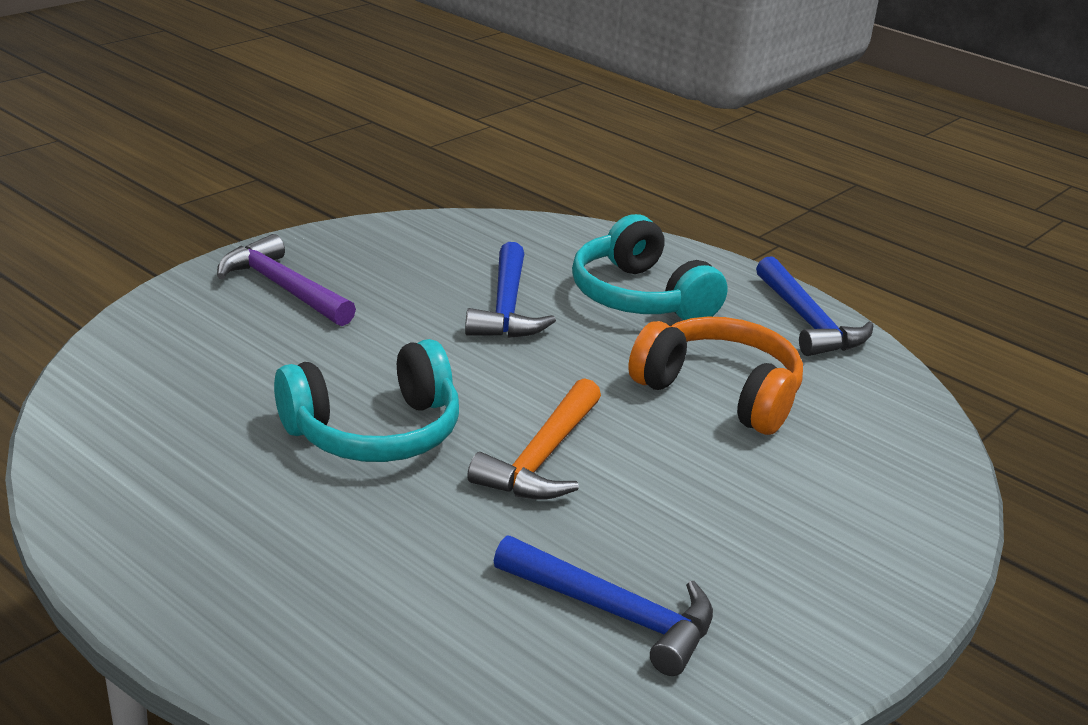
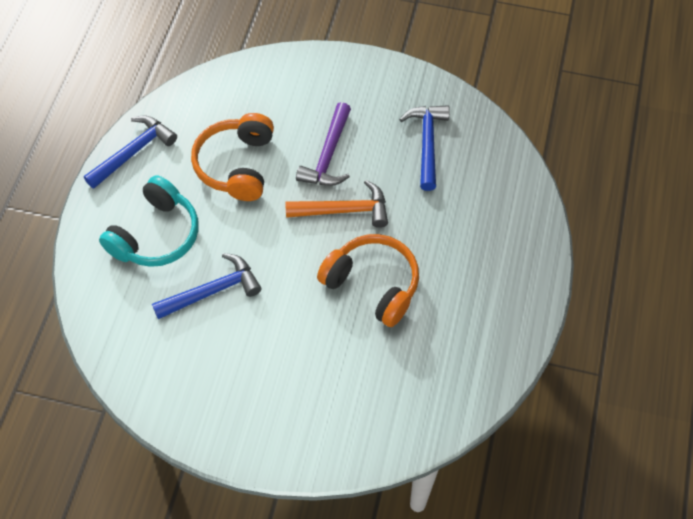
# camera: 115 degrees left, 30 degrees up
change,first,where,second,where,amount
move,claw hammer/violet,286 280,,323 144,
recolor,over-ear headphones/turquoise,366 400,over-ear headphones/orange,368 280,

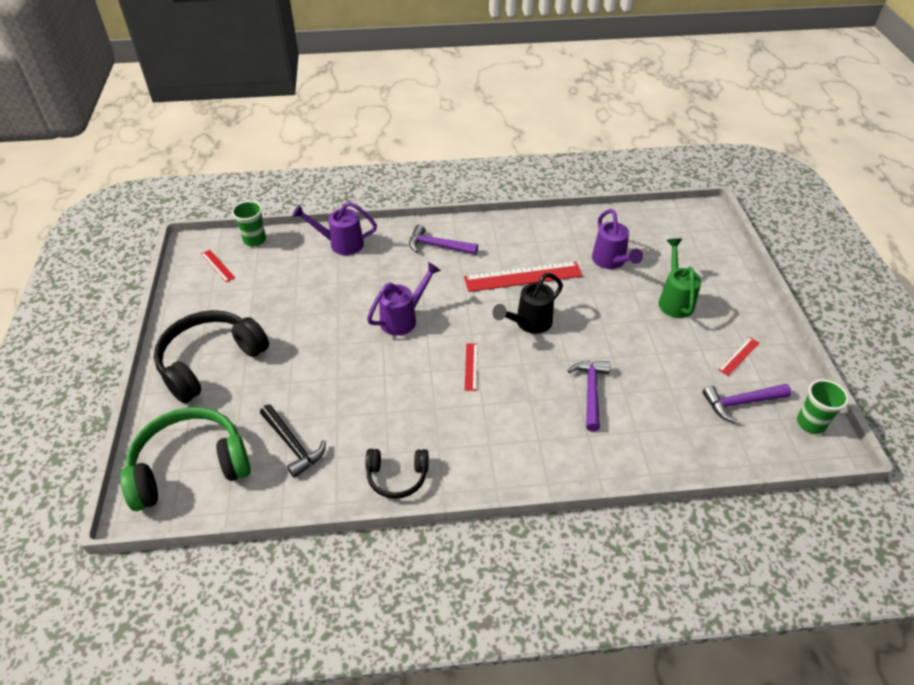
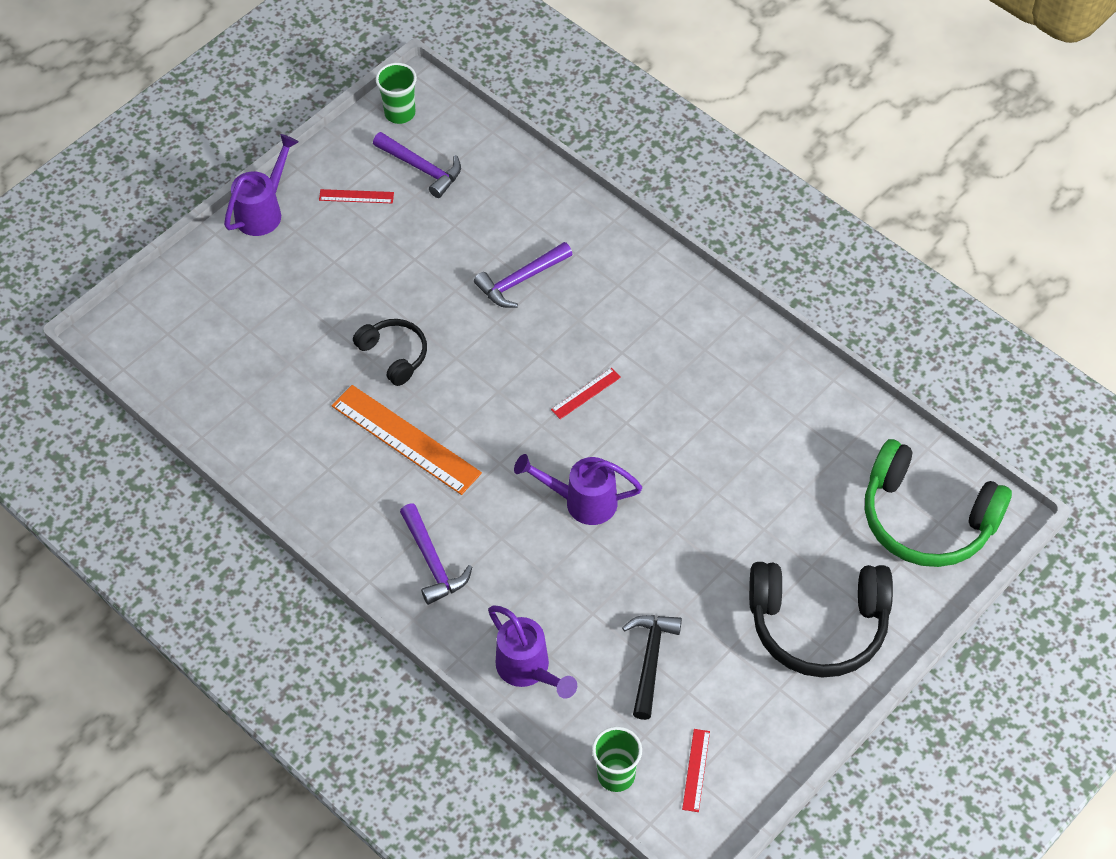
# camera: 130 degrees left, 10 degrees up
change,first,where,second,where,amount
delete,watering pot/jet-black,528 303,,,
delete,watering pot/leaf-green,679 278,,,
move,claw hammer/jet-black,293 441,,652 667,
move,over-ear headphones/jet-black,397 474,,390 352,
move,watering pot/violet,617 239,,261 185,
recolor,ruler/red,523 276,ruler/orange,407 440,

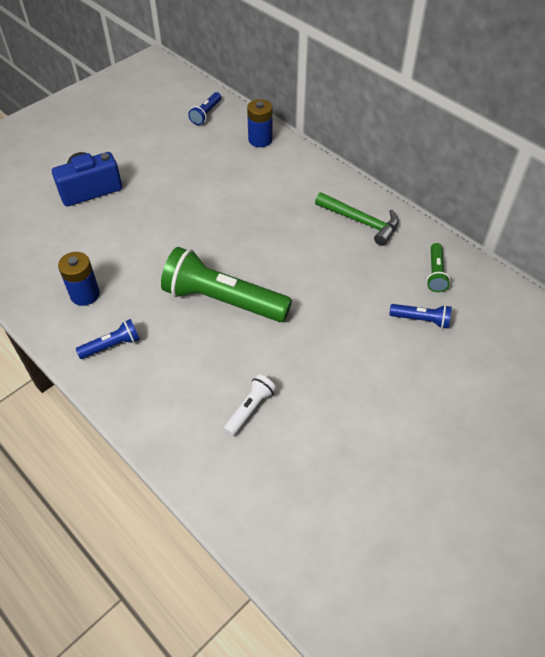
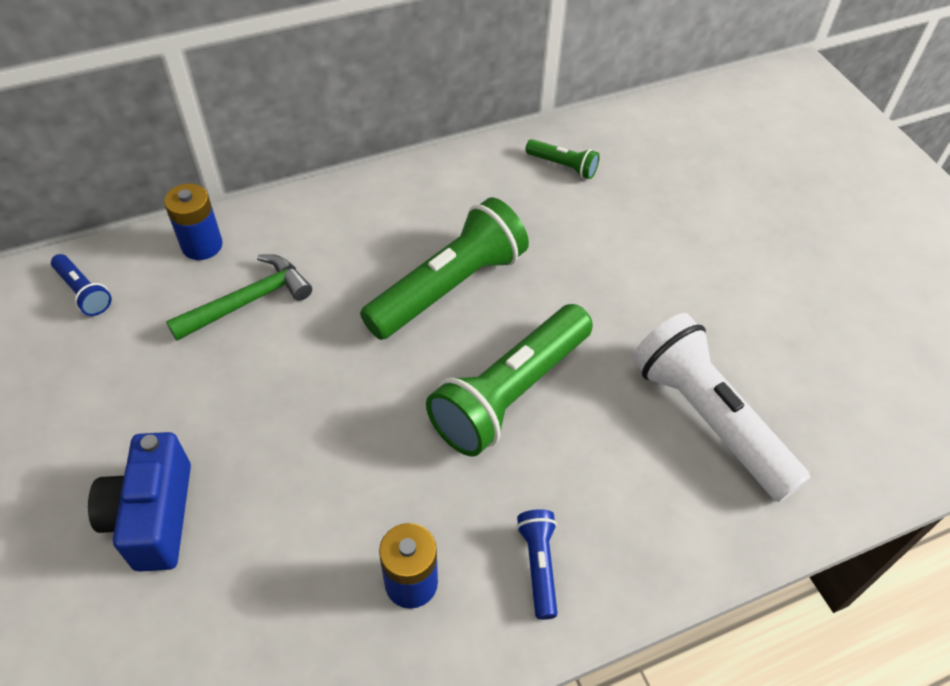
# camera: 70 degrees left, 0 degrees up
change,first,where,second,where,amount
delete,torch/royal blue,420 316,,,
insert,,,torch/leaf-green,444 268,
move,claw hammer/leaf-green,357 219,,239 297,
resize,torch/pure white,250 405,,721 407,x2.16

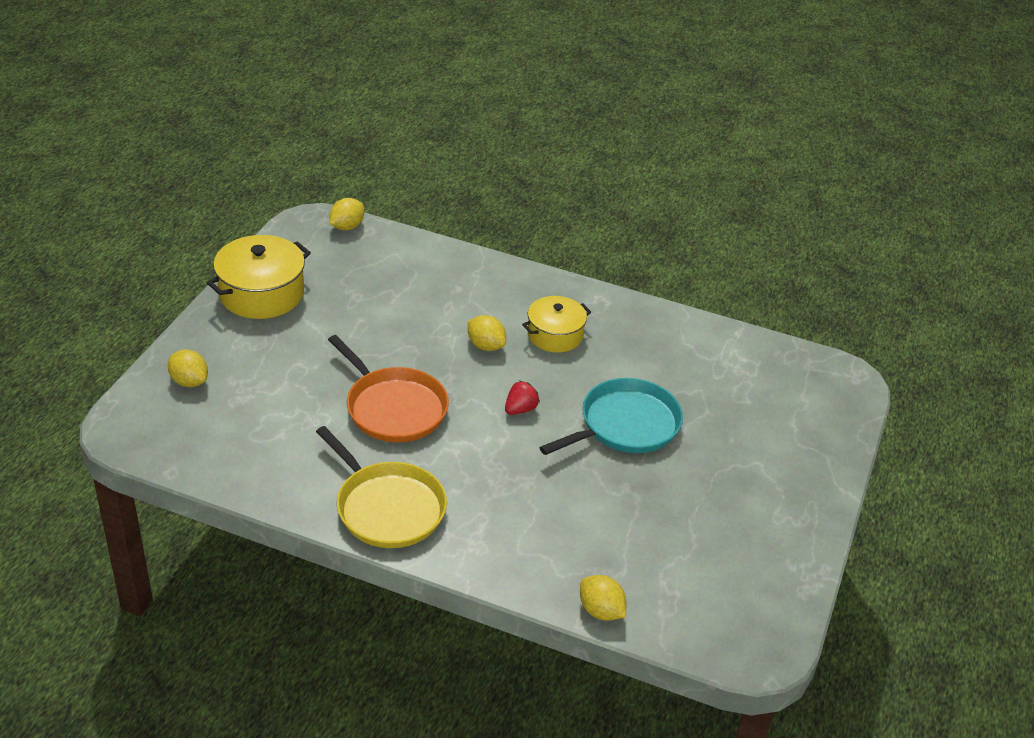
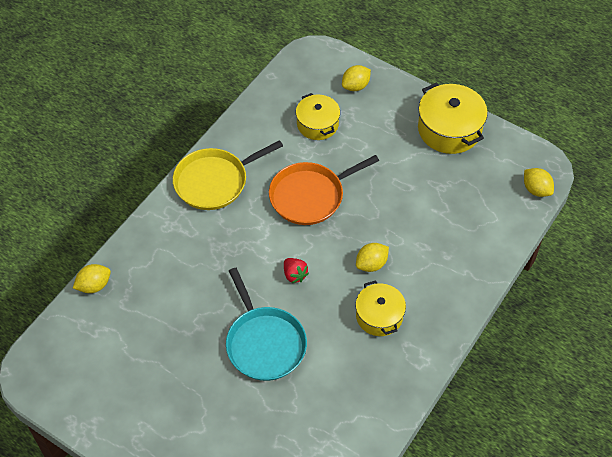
# camera: 105 degrees right, 15 degrees up
change,first,where,second,where,amount
insert,,,pot/golden,318 116,

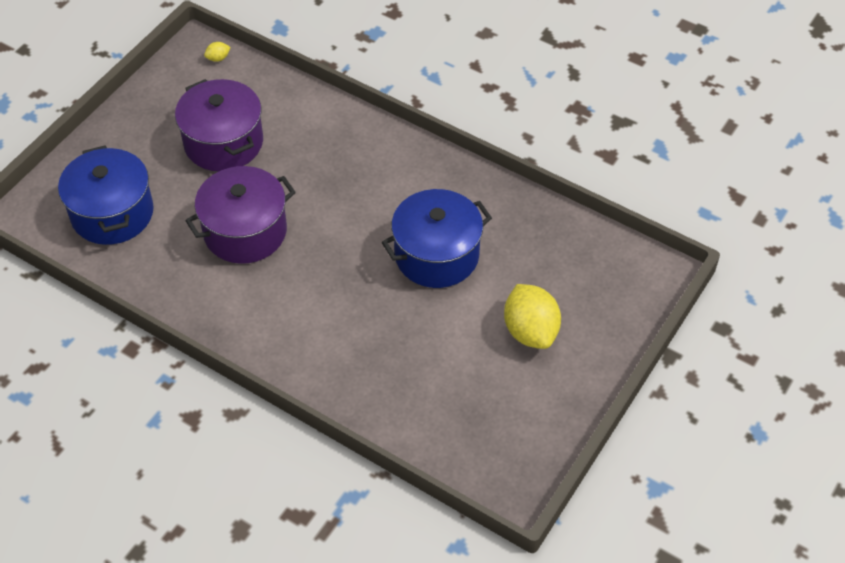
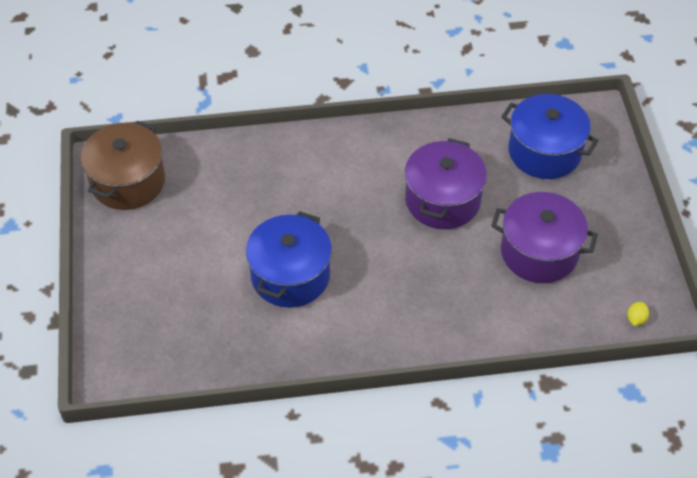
# camera: 140 degrees right, 0 degrees up
change,first,where,second,where,amount
delete,lemon/golden,532 316,,,
insert,,,pot/russet,123 165,

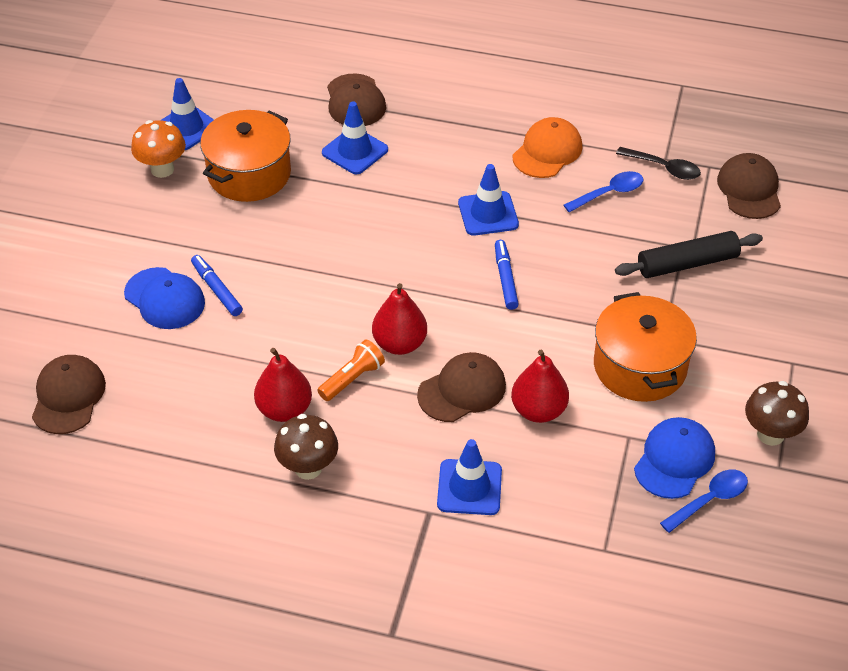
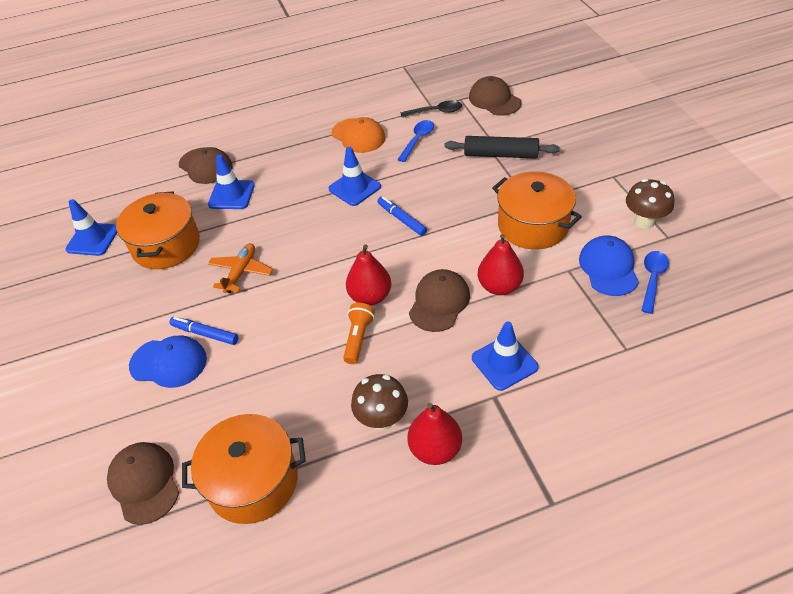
# camera: 30 degrees left, 0 degrees up
change,first,where,second,where,amount
delete,fungus/orange,158 149,,,
insert,,,pot/orange,244 469,
insert,,,toy plane/orange,240 268,
move,pear fruit/red,283 385,,434 434,
rotate,cap/orange,547 147,,358 135,135 degrees clockwise
rotate,rolling pin/jet-black,689 254,,502 147,60 degrees clockwise

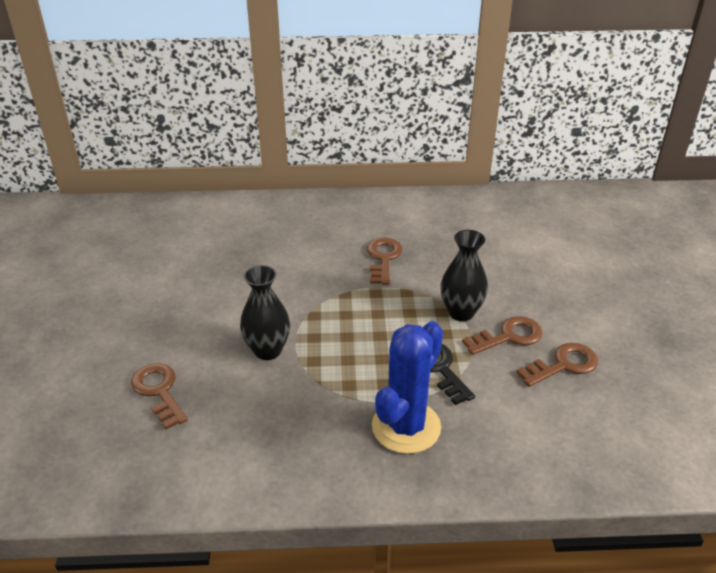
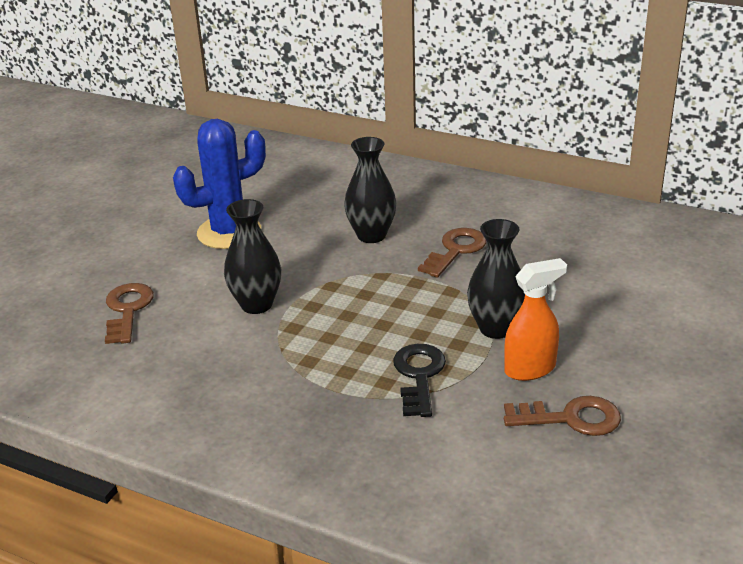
# camera: 30 degrees right, 5 degrees down
change,first,where,second,where,amount
insert,,,vase/jet-black,370 190,
move,prickly plant/royal blue,407 387,,219 184,
replace,latchkey/russet,502 335,sprayer/orange,535 319,

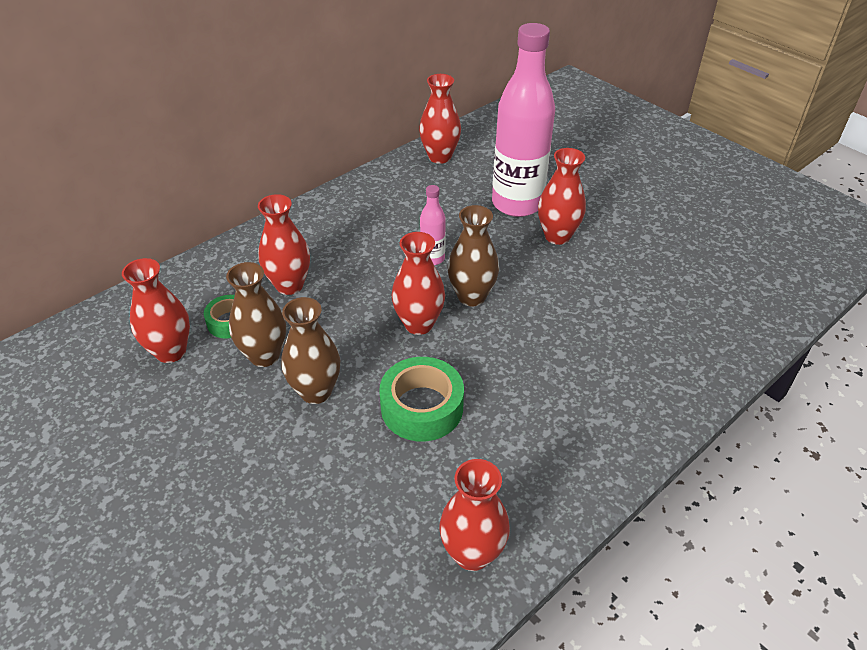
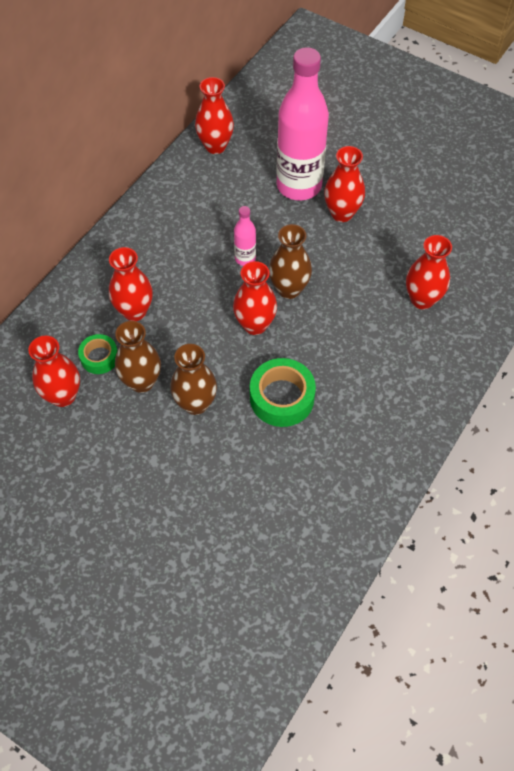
# camera: 15 degrees left, 15 degrees up
change,first,where,second,where,amount
move,vase/red,474 515,,429 272,

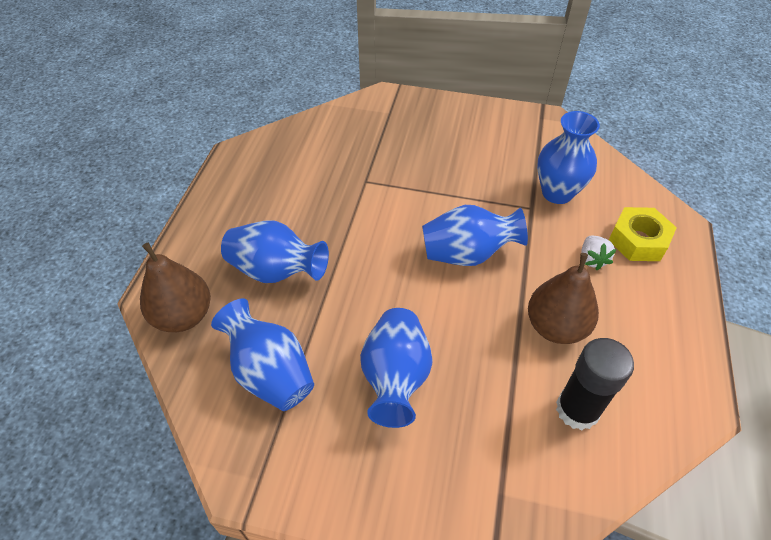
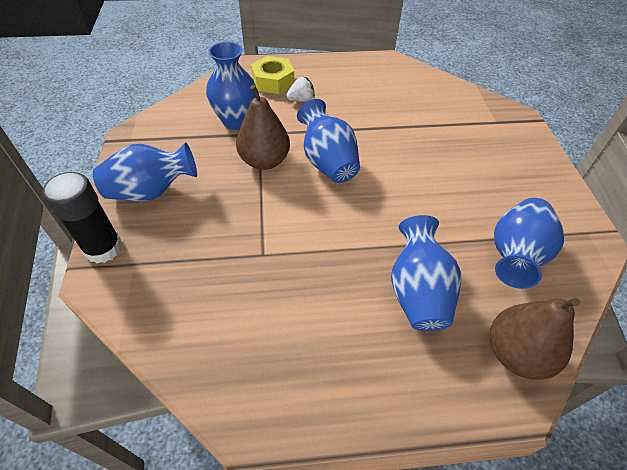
# camera: 110 degrees left, 0 degrees up
change,first,where,second,where,amount
move,vase/royal blue,396 368,,145 171,
move,pear fruit/russet,563 298,,263 127,
move,stick of glue/jet-black,595 384,,82 217,

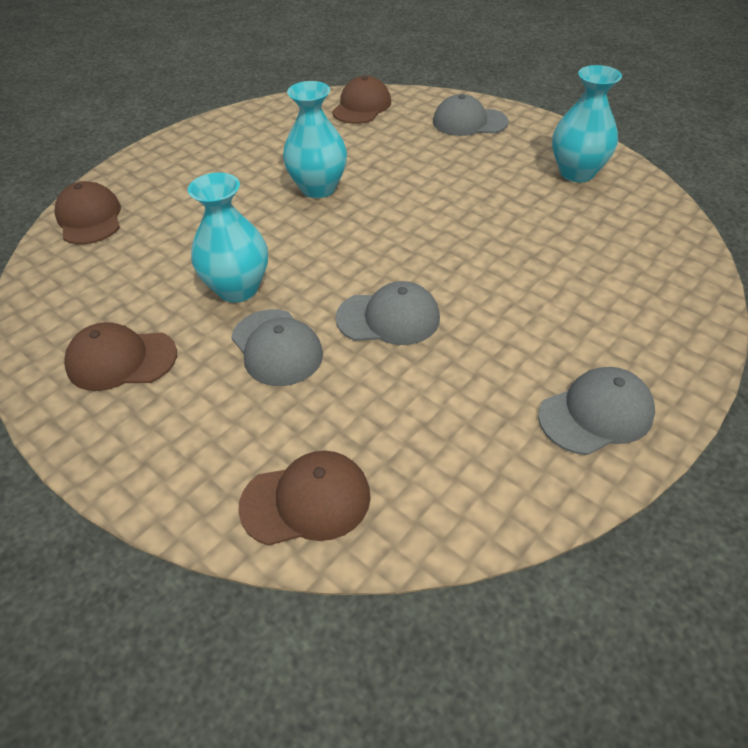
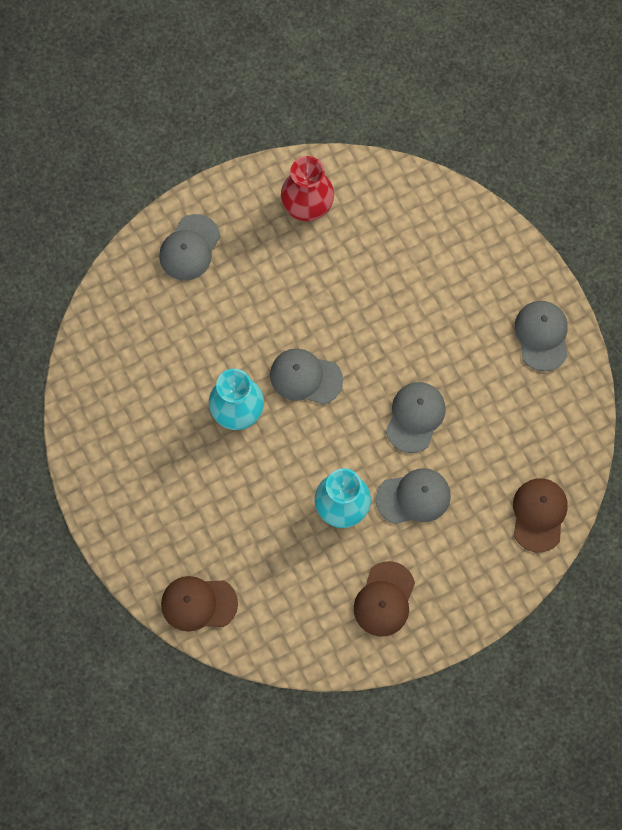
# camera: 70 degrees left, 25 degrees up
change,first,where,second,where,amount
delete,cap/russet,361 100,,,
insert,,,cap/ash-grey,306 376,
recolor,vase/turquoise,587 123,vase/red,307 188,

